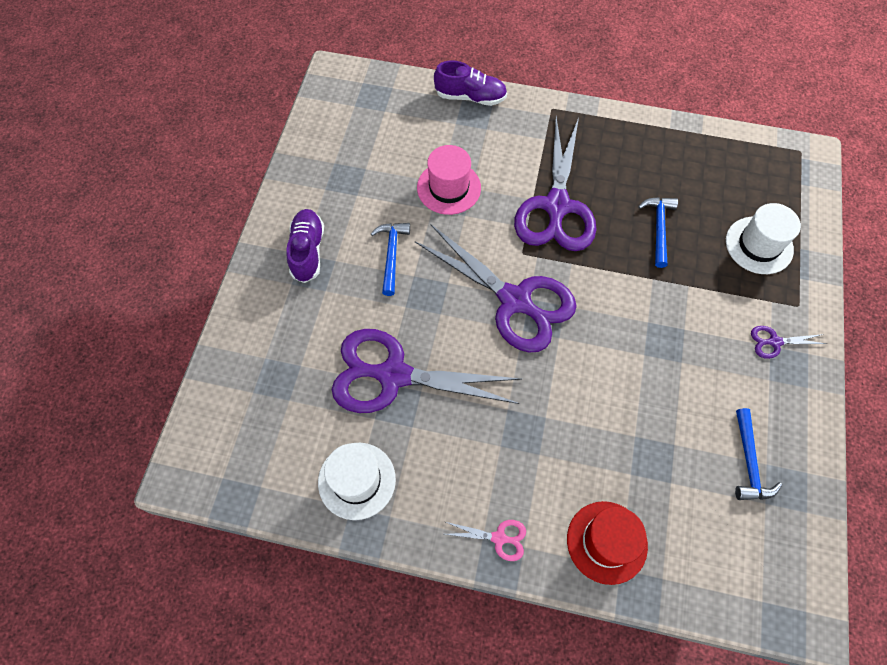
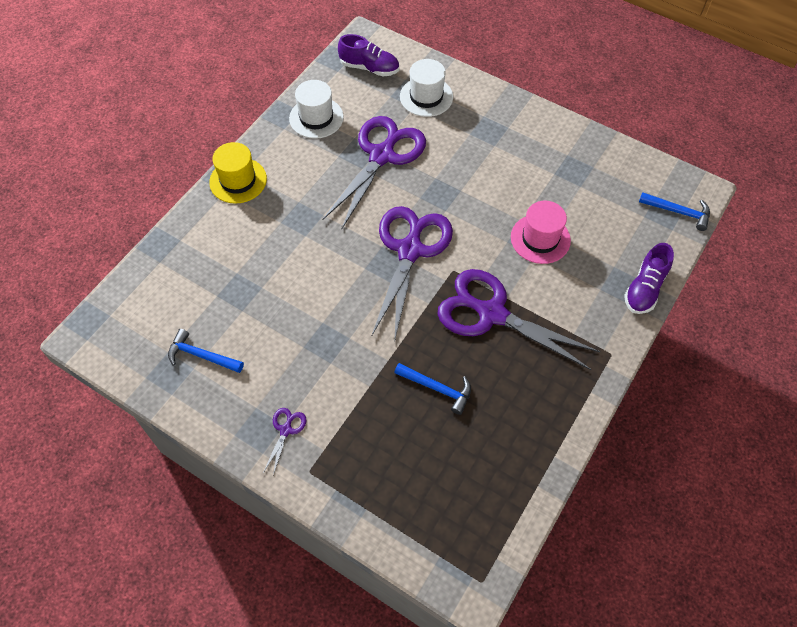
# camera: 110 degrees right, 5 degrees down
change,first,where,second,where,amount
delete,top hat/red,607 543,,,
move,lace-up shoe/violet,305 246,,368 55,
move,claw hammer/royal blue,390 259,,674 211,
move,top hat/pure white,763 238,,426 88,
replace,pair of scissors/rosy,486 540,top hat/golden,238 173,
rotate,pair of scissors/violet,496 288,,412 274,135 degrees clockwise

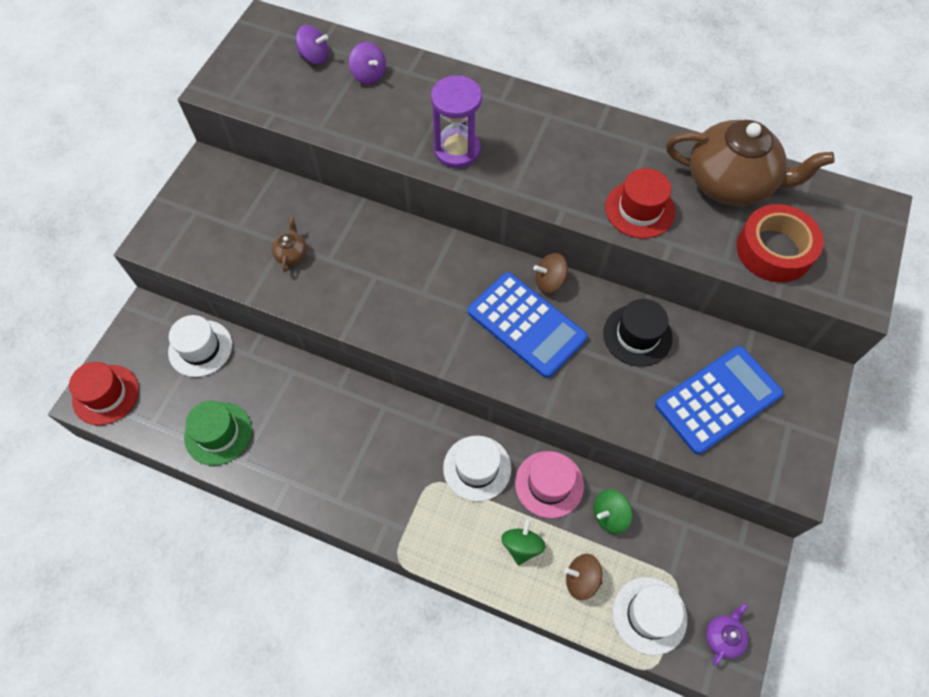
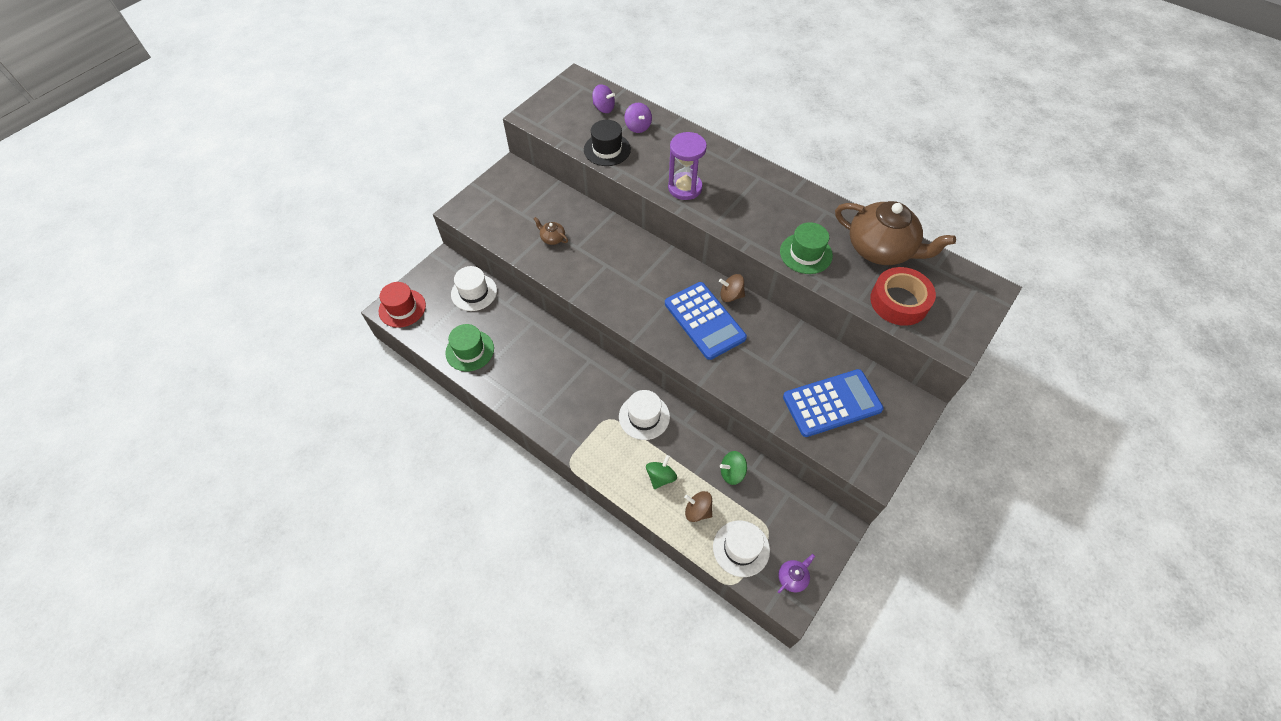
# camera: 15 degrees right, 5 degrees down
change,first,where,second,where,amount
delete,top hat/rosy,549 484,,,
move,top hat/jet-black,638 333,,607 143,
recolor,top hat/red,640 203,top hat/leaf-green,806 248,
rotate,china teapot/russet,289 244,,551 231,75 degrees counterclockwise

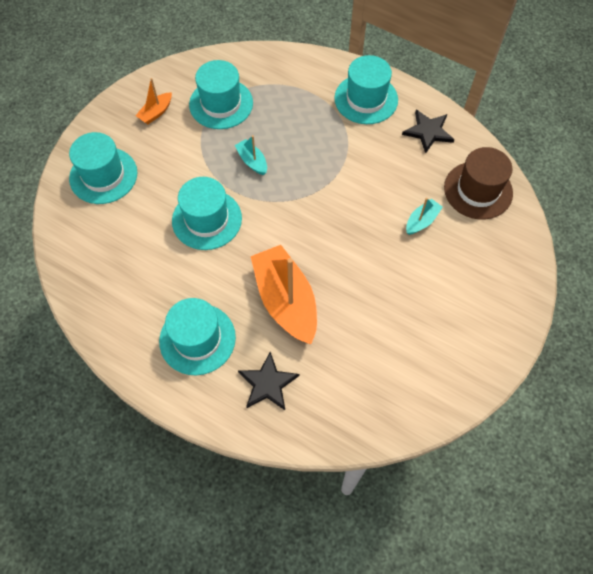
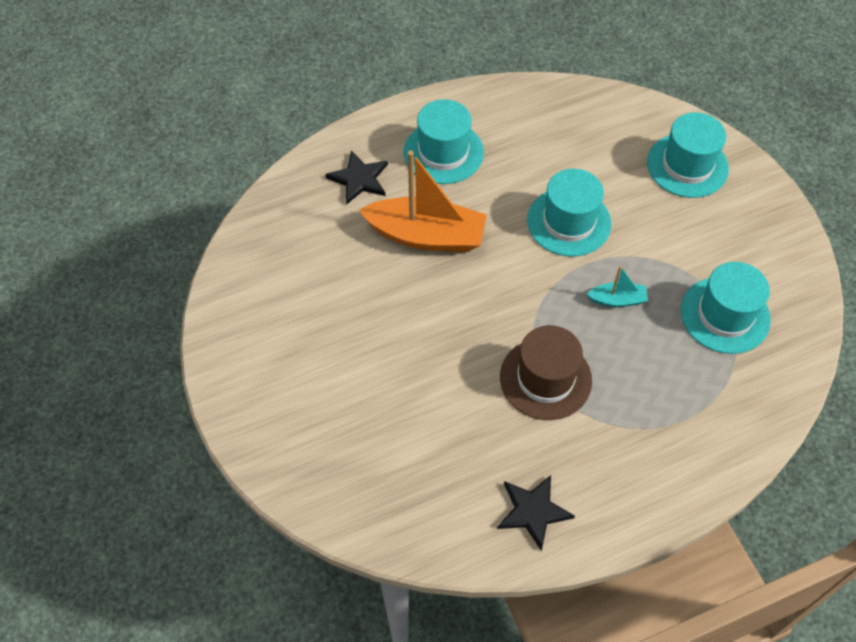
# camera: 125 degrees right, 5 degrees down
change,first,where,second,where,amount
delete,toy boat/orange,153 101,,,
delete,top hat/turquoise,366 89,,,
delete,toy boat/turquoise,424 216,,,
move,top hat/russet,478 183,,546 372,

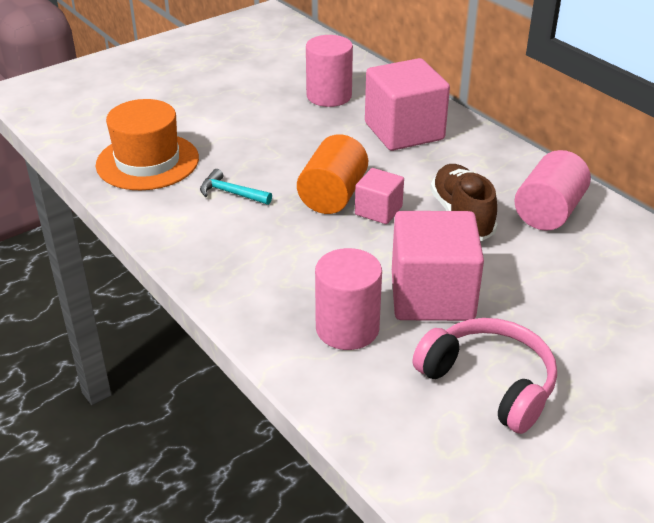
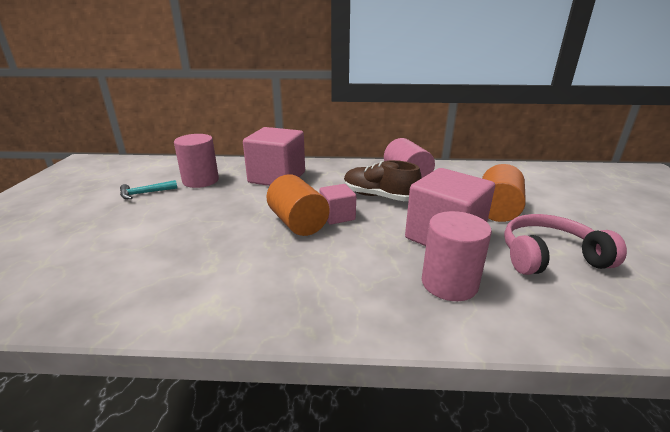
# camera: 50 degrees left, 10 degrees down
change,first,where,second,where,amount
delete,top hat/orange,147 144,,,
insert,,,cylinder/orange,504 193,
move,claw hammer/turquoise,236 187,,149 189,

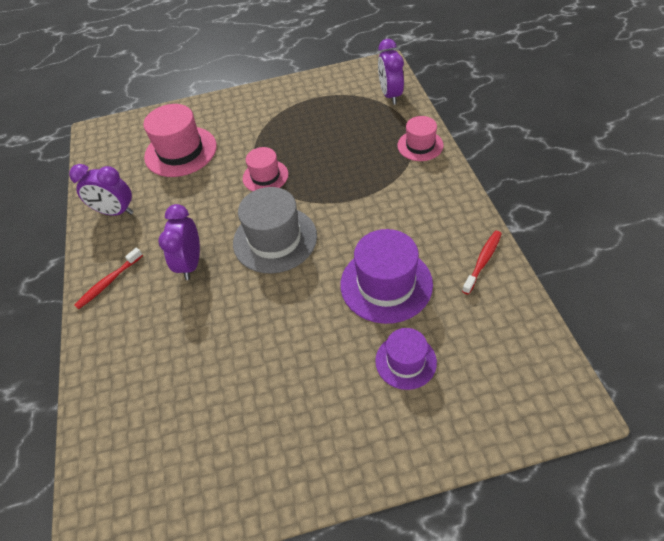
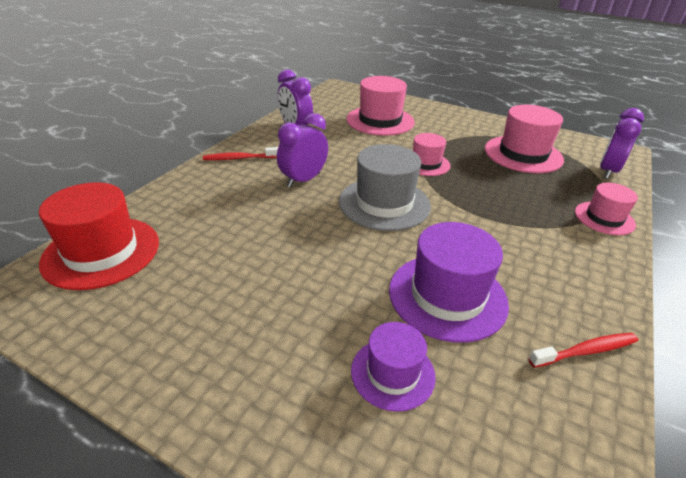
# camera: 35 degrees right, 15 degrees down
change,first,where,second,where,amount
insert,,,top hat/red,99 236,
insert,,,top hat/rosy,524 139,

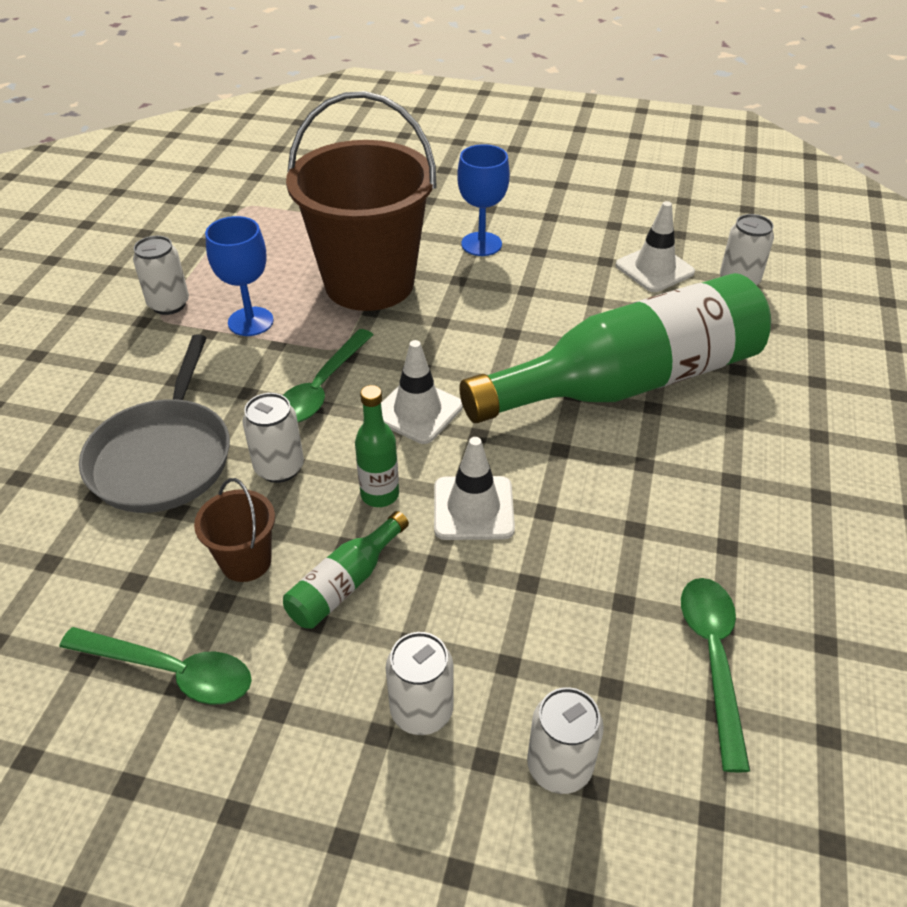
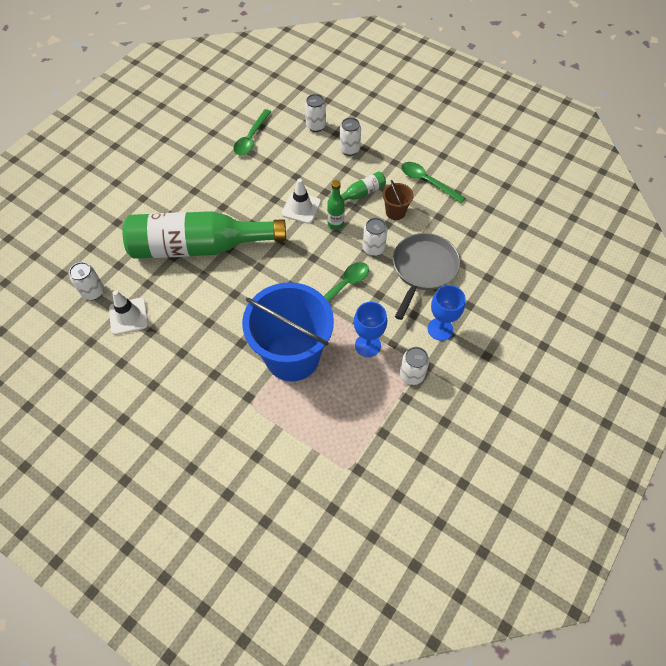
# camera: 160 degrees left, 15 degrees up
change,first,where,second,where,amount
delete,traffic cone/pure white,422 392,,,
move,goblet/royal blue,483 200,,446 313,
recolor,sand bucket/russet,361 201,sand bucket/royal blue,288 332,

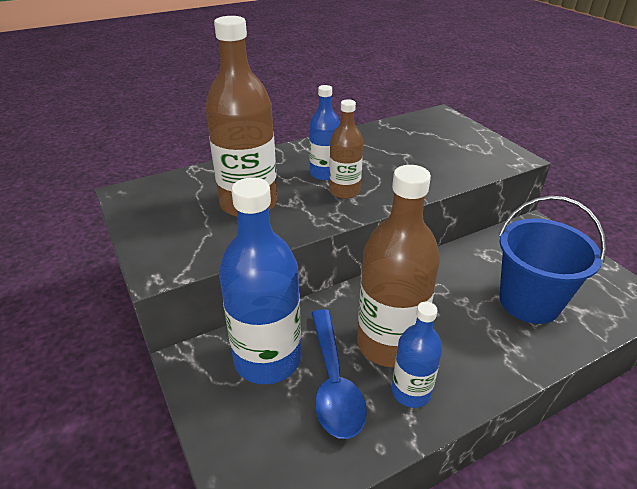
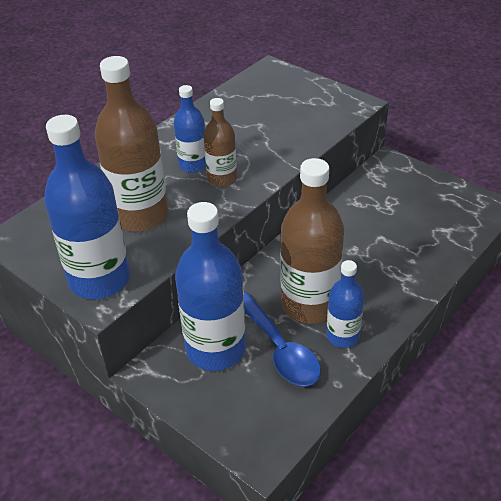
# camera: 20 degrees left, 5 degrees up
change,first,where,second,where,amount
delete,sand bucket/royal blue,552 260,,,
insert,,,drink bottle/royal blue,87 207,

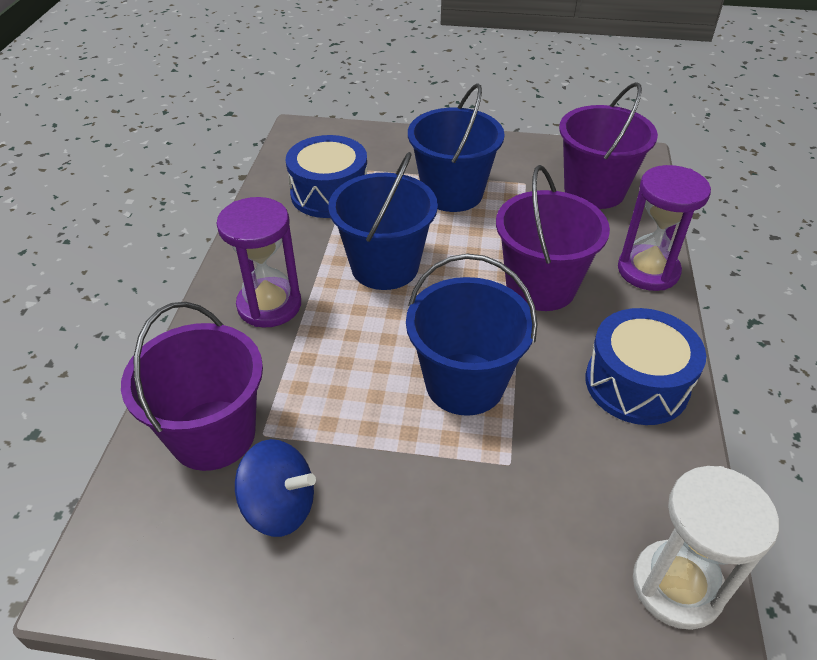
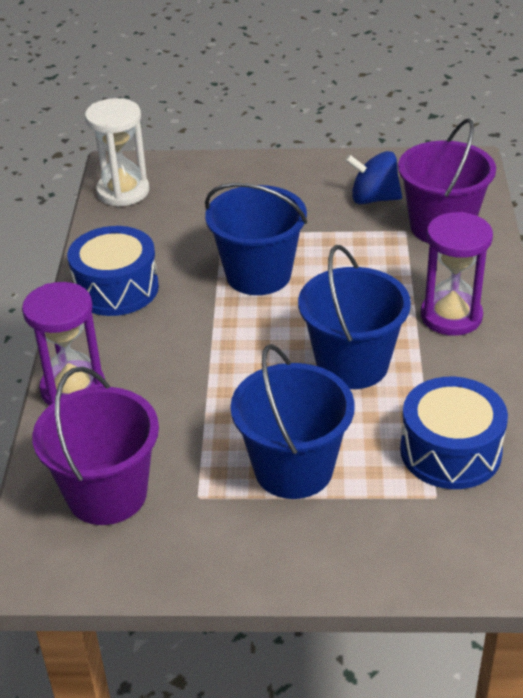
# camera: 175 degrees right, 5 degrees down
change,first,where,second,where,amount
delete,sand bucket/violet,553 238,,,

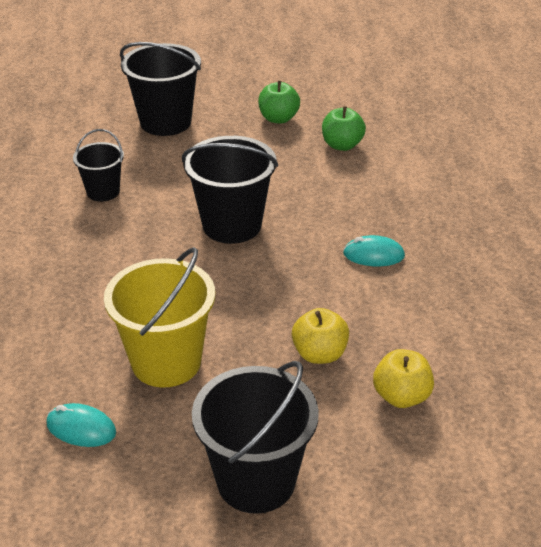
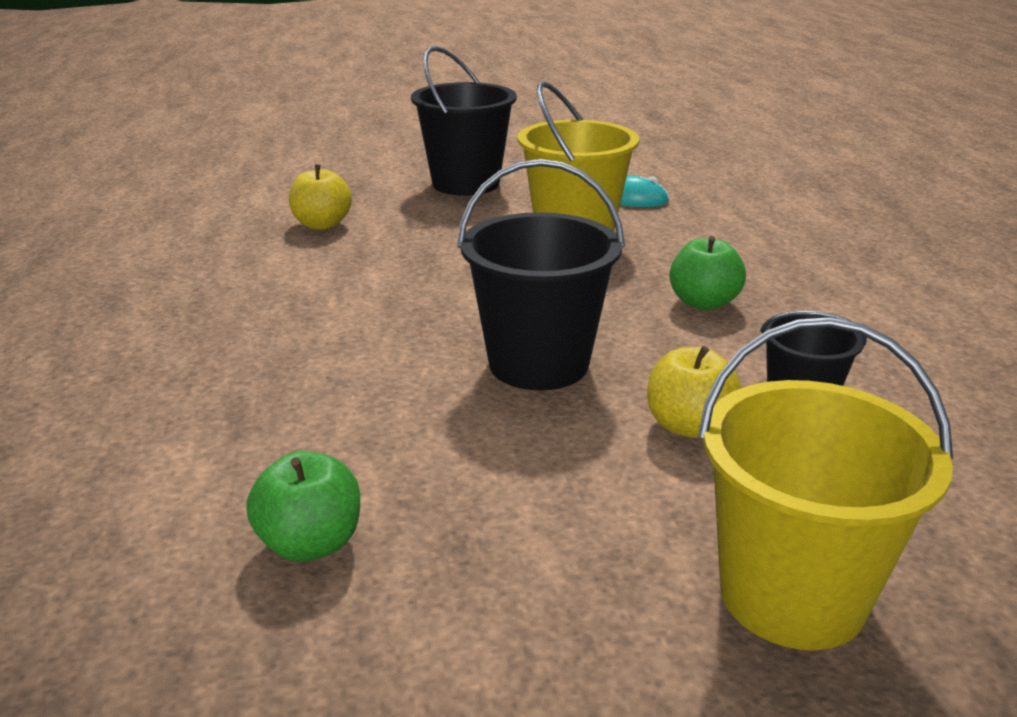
# camera: 175 degrees right, 10 degrees down
change,first,where,second,where,amount
delete,PC mouse/turquoise,374 250,,,
move,toy apple/leaf-green,279 102,,708 273,
move,toy apple/golden,320 336,,694 392,
recolor,sand bucket/jet-black,160 89,sand bucket/golden,825 483,

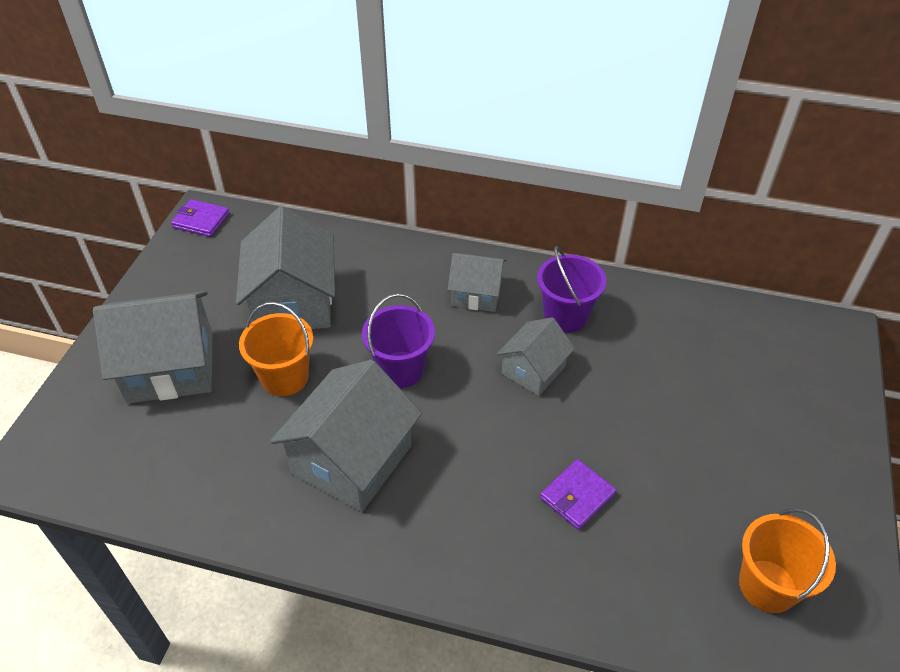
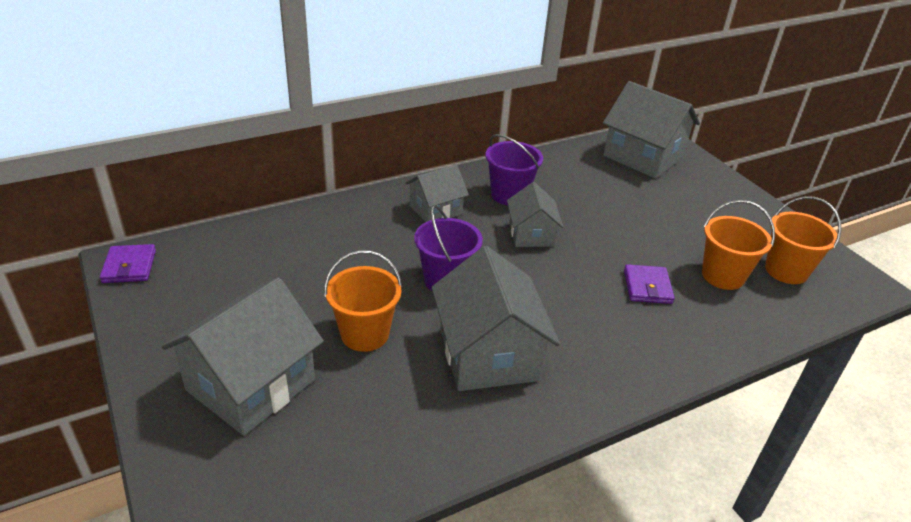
# camera: 45 degrees left, 10 degrees down
change,first,where,second,where,amount
insert,,,sand bucket/orange,738 245,
move,house/ash-grey,285 267,,651 130,
rotate,wallet/violet,200 218,,128 263,75 degrees counterclockwise

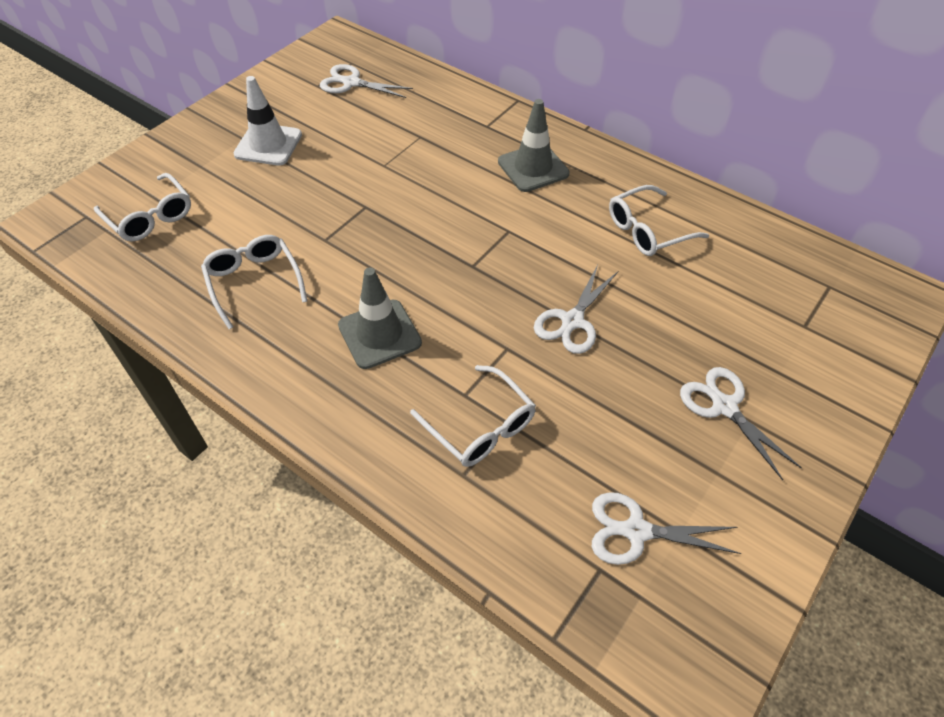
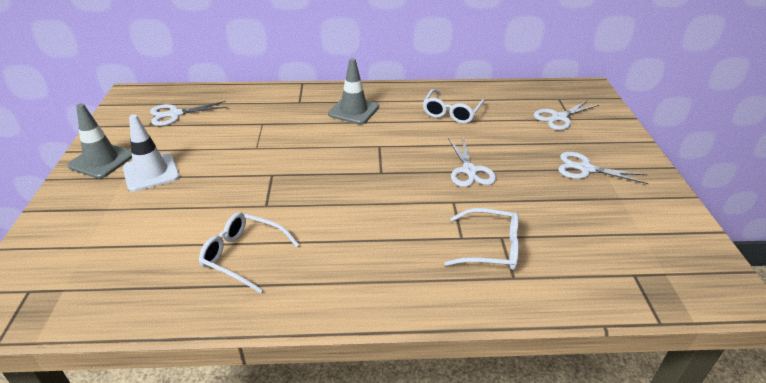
# camera: 40 degrees left, 15 degrees down
change,first,where,second,where,amount
delete,spectacles/pure white,142 207,,,
move,traffic cone/ash-grey,380 318,,100 141,
move,pair of scissors/pure white,666 528,,566 115,

